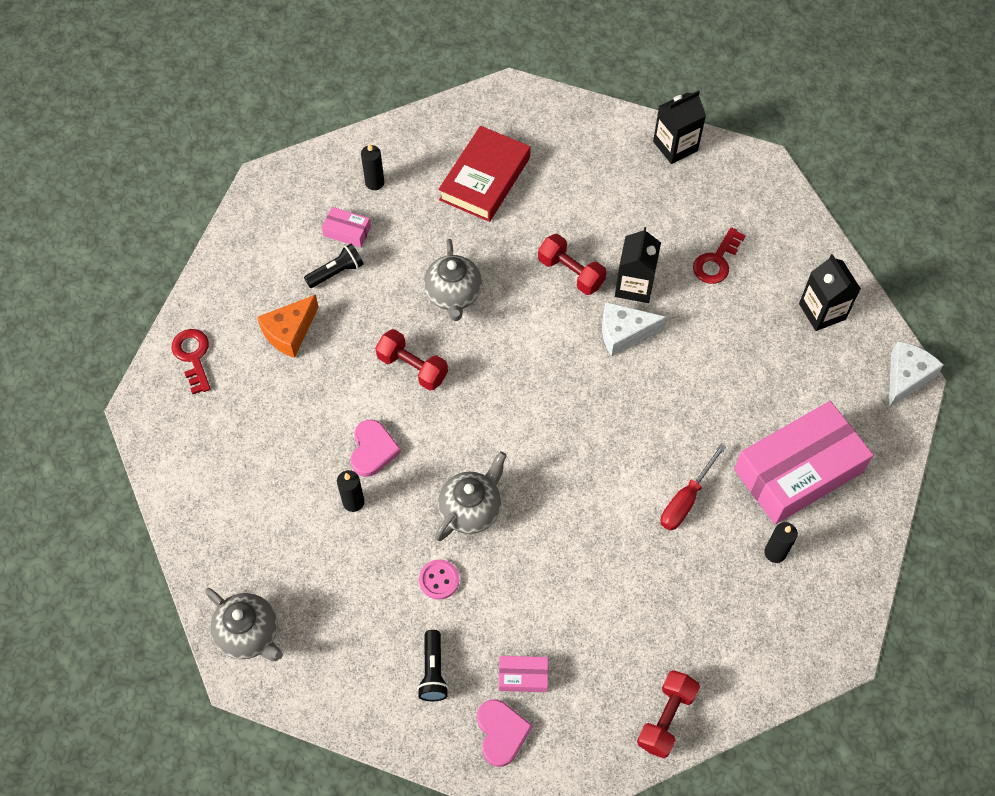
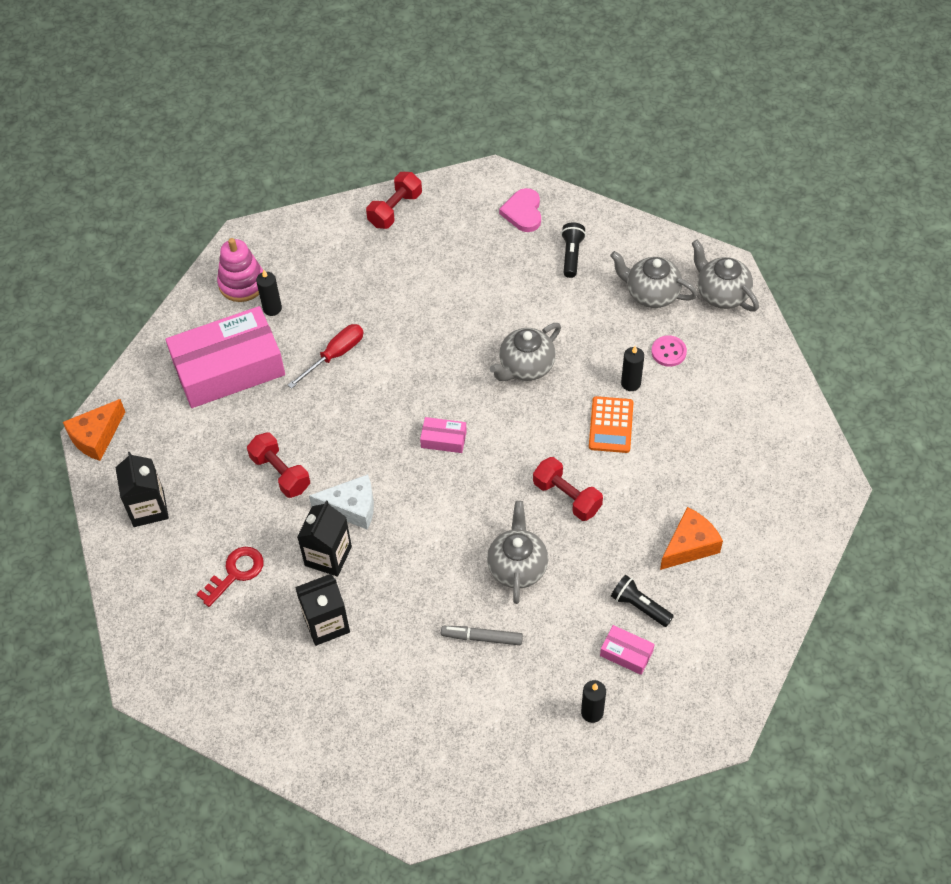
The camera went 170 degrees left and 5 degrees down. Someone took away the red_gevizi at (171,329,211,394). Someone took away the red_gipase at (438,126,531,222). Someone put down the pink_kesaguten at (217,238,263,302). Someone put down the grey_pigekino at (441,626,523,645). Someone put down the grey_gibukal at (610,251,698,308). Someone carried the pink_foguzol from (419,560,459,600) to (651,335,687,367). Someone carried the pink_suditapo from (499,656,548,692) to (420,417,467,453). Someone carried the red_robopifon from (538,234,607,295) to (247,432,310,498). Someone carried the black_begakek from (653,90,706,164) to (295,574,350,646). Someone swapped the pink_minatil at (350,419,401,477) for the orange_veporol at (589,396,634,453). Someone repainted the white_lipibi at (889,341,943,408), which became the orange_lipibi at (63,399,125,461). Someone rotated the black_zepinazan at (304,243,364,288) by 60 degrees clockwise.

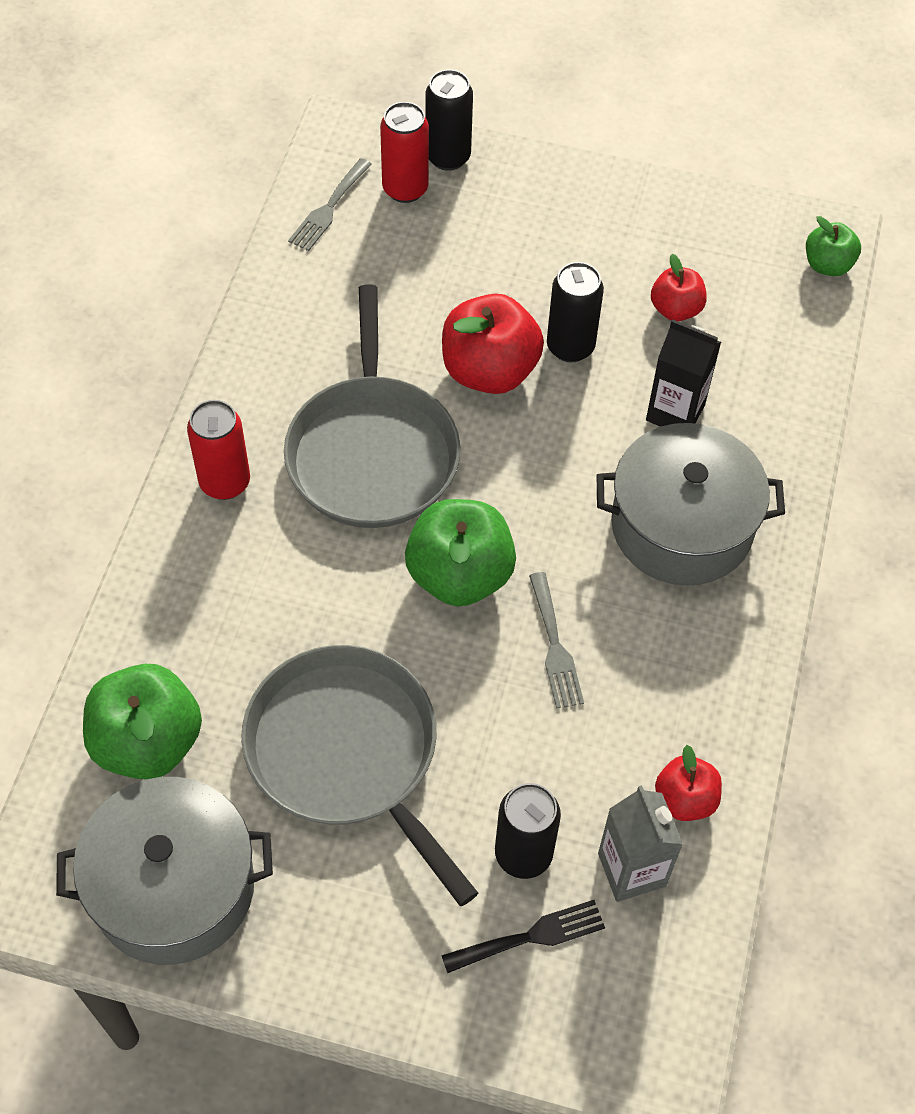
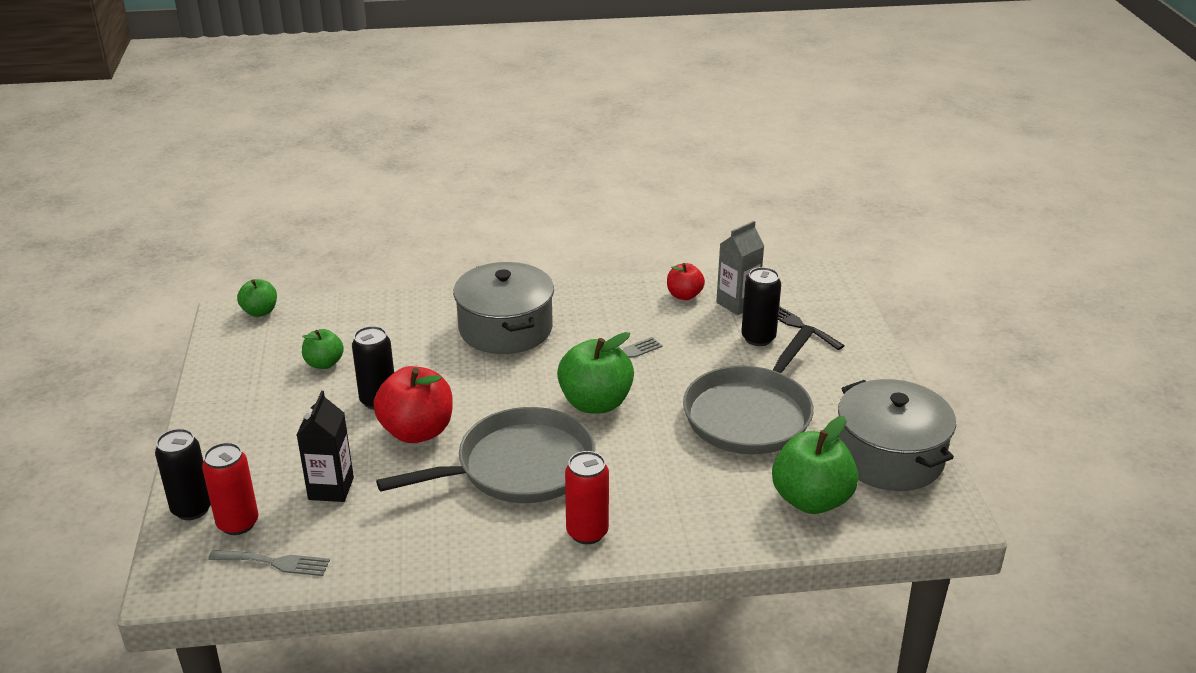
The camera went 110 degrees left and 25 degrees down. Someone carried the black_begakek from (646,319,721,427) to (297,391,354,502). Someone repainted the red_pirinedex at (651,254,707,321), which became the green_pirinedex at (302,329,344,369).

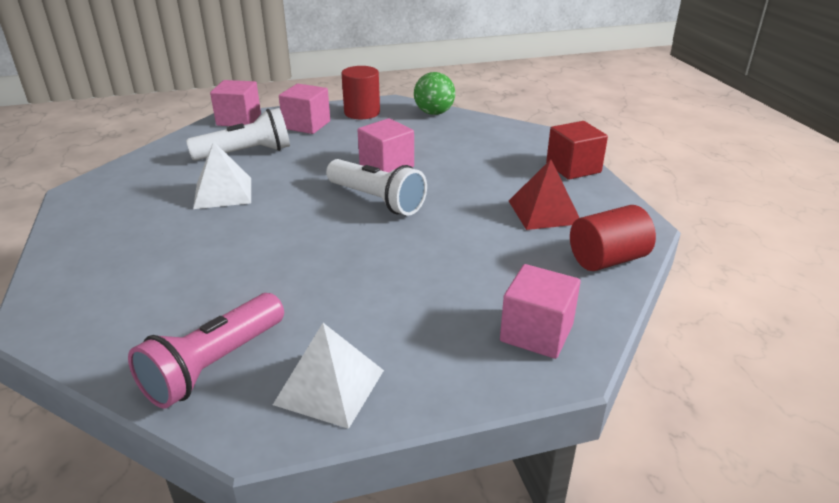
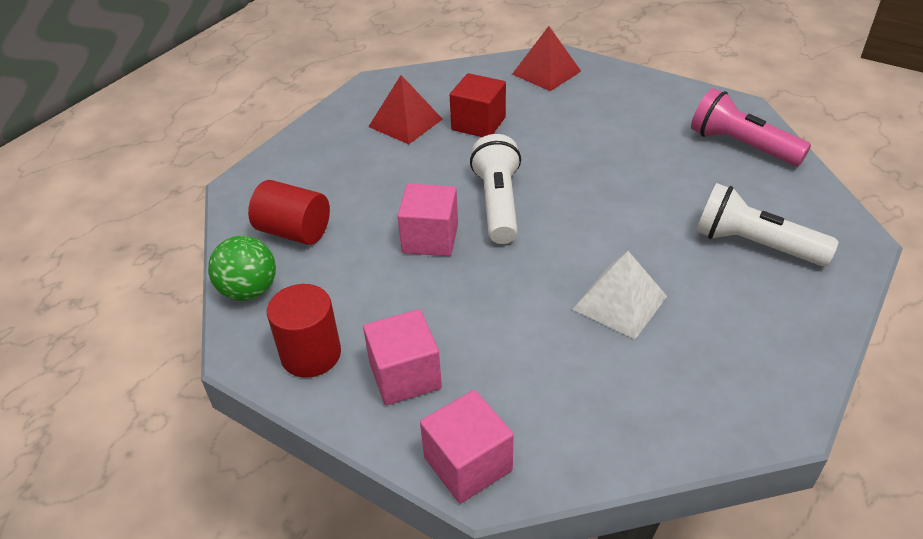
The camera went 130 degrees left and 10 degrees up. Someone took away the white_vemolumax at (273,323,384,429). Someone carried the white_zepinazan from (186,108,290,161) to (696,183,839,266). Someone carried the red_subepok from (546,121,608,180) to (450,73,506,137). Someone carried the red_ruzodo from (570,205,656,271) to (248,180,330,245). Someone swapped the pink_subepok at (500,264,581,359) for the red_vemolumax at (512,26,581,91). Someone rotated the pink_zepinazan at (128,293,284,409) by 135 degrees counterclockwise.

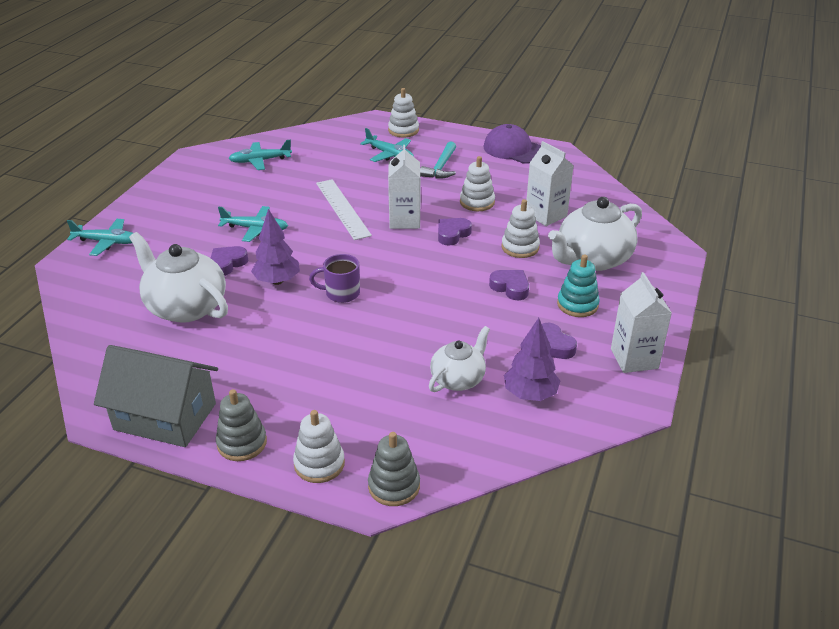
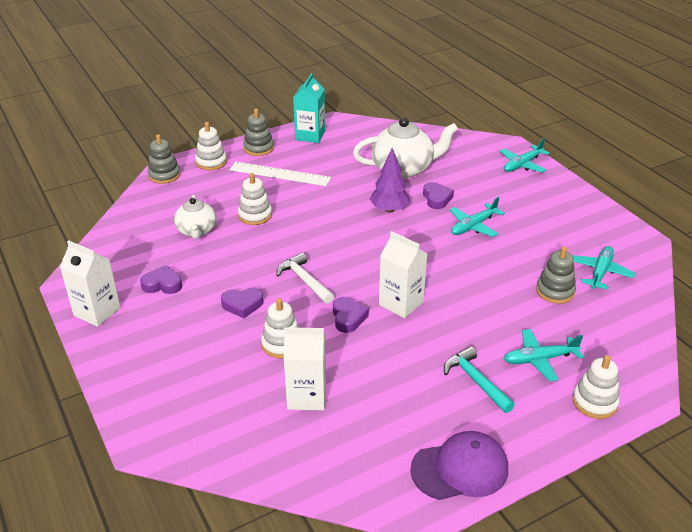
The camera went 130 degrees right and 0 degrees up. Someone took away the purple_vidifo at (309,254,360,303). Someone took away the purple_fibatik at (504,318,560,401). Someone took away the white_gibukal at (548,197,642,271). Someone took away the turquoise_kesaguten at (557,254,600,317). Someone put down the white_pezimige at (276,253,334,304). Someone put down the grey_kesaguten at (536,247,576,304). Someone carried the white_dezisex from (316,179,372,240) to (230,162,331,186). Someone carried the white_kesaguten from (460,156,495,211) to (238,173,272,225). Someone swapped the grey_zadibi at (94,345,218,447) for the turquoise_begakek at (293,73,325,143).

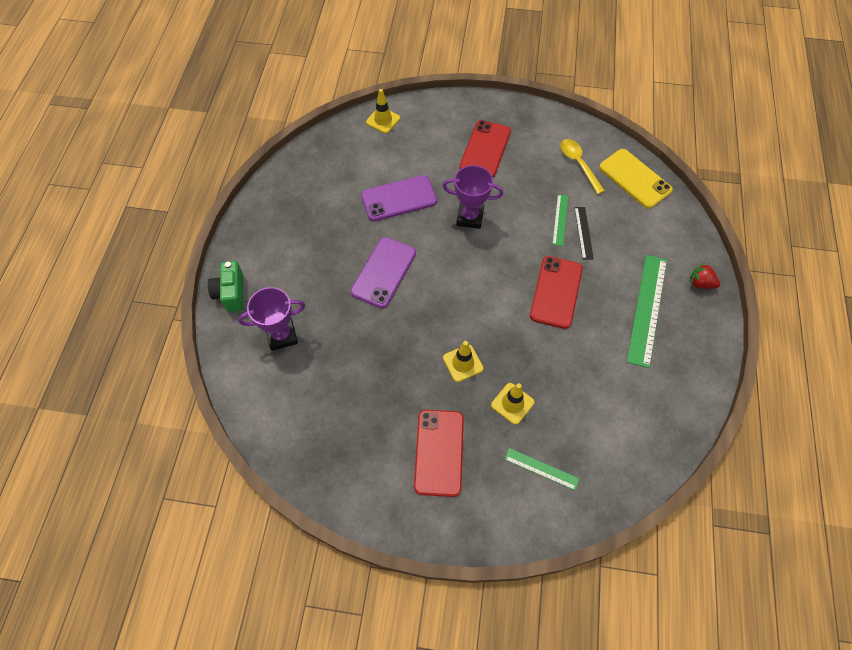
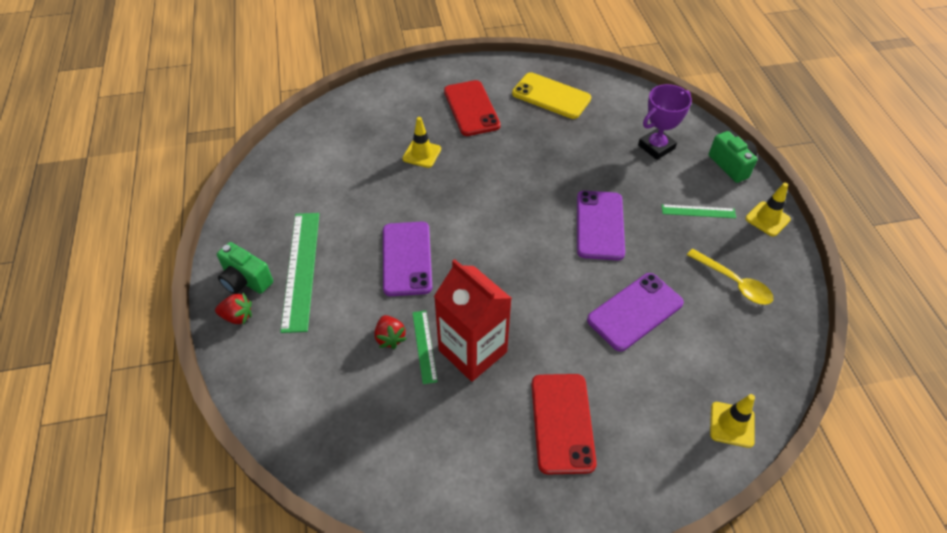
The camera went 160 degrees right and 10 degrees down. Someone took away the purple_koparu at (443,165,503,229). Someone put down the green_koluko at (217,242,273,294). Someone put down the red_begakek at (434,259,512,382). Someone carried the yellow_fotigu from (443,341,483,382) to (745,183,791,237). Someone carried the green_dezisex from (504,448,579,490) to (662,204,736,218). Someone carried the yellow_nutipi from (561,139,605,194) to (687,248,773,305). Someone carried the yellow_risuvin from (599,149,673,209) to (512,72,591,119). Someone swapped the black_dezisex at (574,207,594,260) for the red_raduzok at (374,315,407,349). Someone repainted the red_risuvin at (530,256,583,329), which became the purple_risuvin at (383,222,432,296).

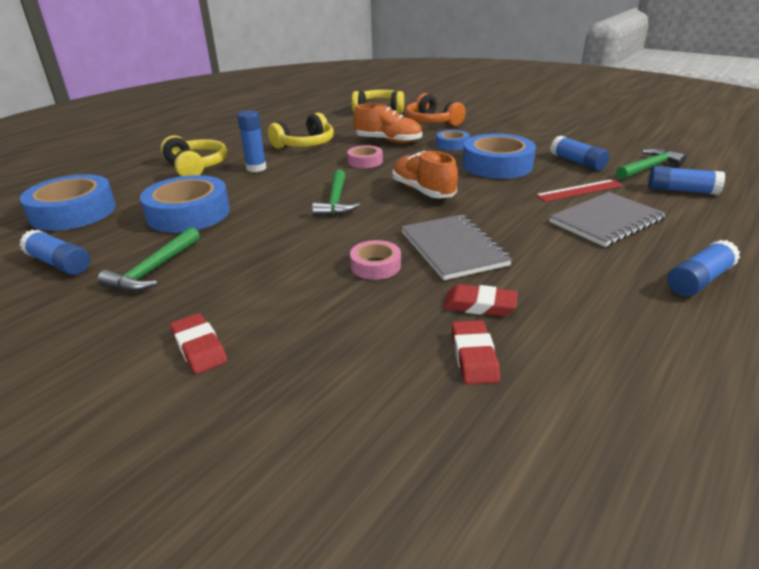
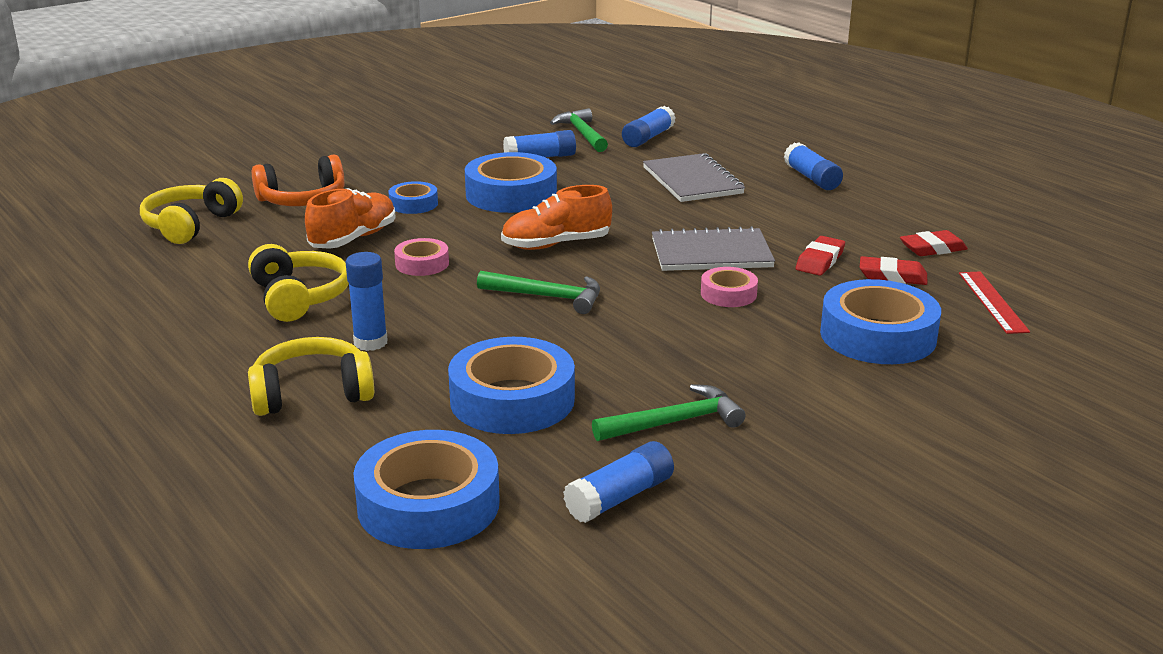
The camera went 75 degrees left and 5 degrees down. Someone put down the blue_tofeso at (820,279,941,364). Someone carried the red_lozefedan from (170,313,228,374) to (900,230,968,256). Someone carried the red_dezisex from (535,179,623,202) to (959,272,1030,334). Someone rotated the green_pezimige at (98,227,200,292) by 60 degrees counterclockwise.

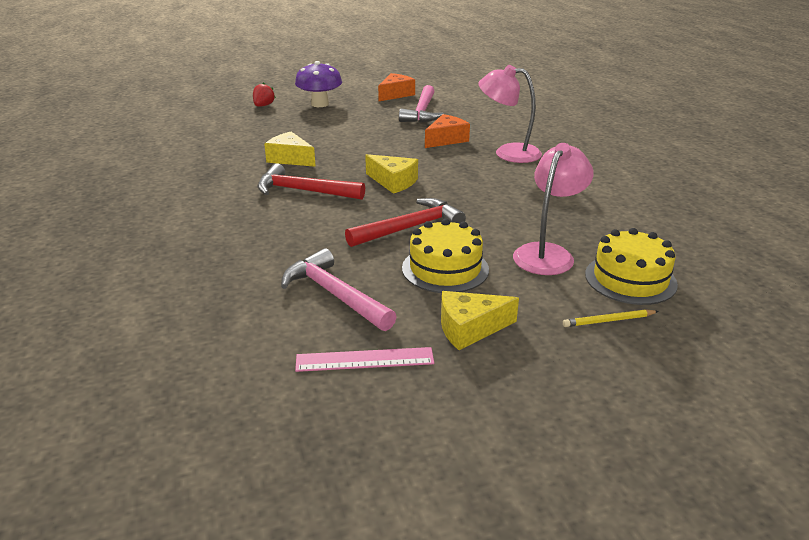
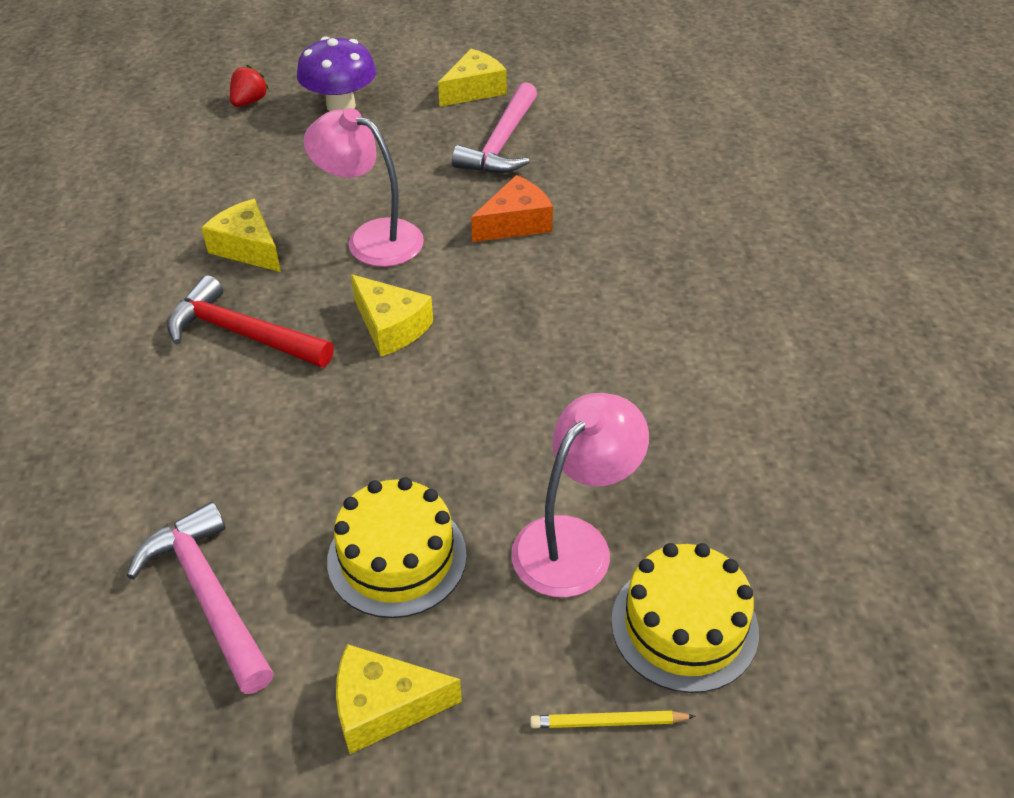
The camera went 10 degrees right and 15 degrees up. Someone took away the pink_dezisex at (295,347,434,372). Someone took away the red_pezimige at (345,198,466,247). Someone carried the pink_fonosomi from (478,65,542,163) to (303,108,424,267). Someone repainted the orange_lipibi at (378,73,415,101), which became the yellow_lipibi at (438,49,507,107).

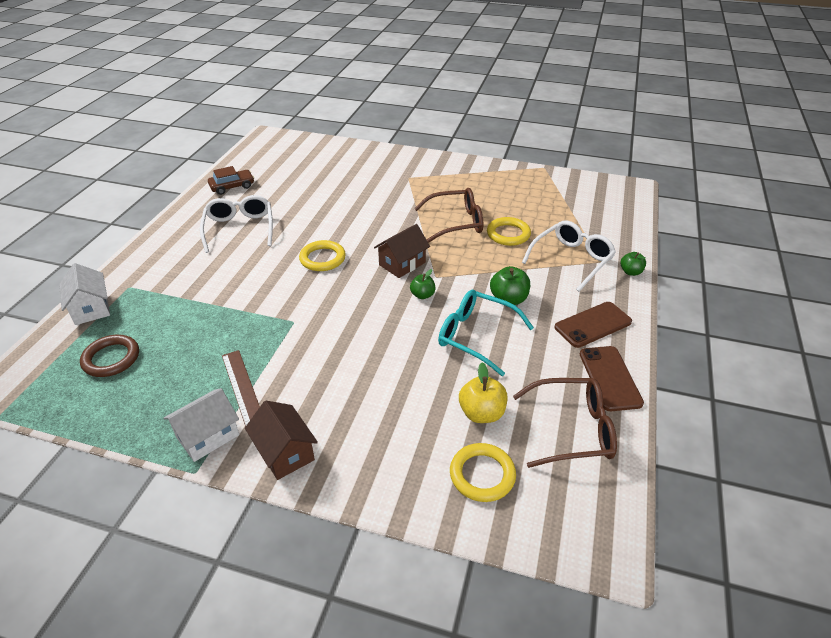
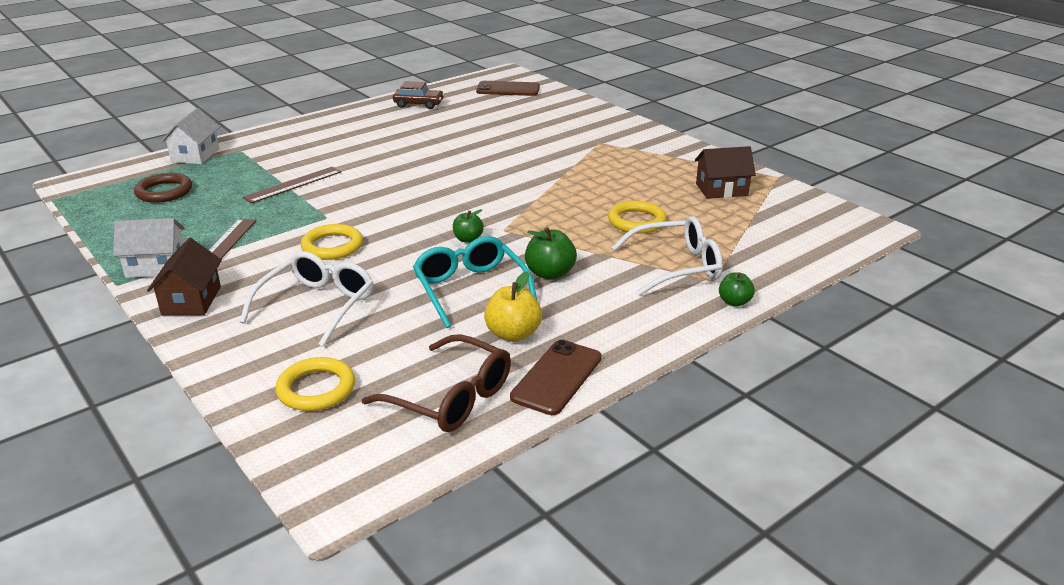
The camera went 35 degrees right and 10 degrees down. Someone took away the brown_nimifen at (414,188,483,243). Someone put down the brown_dezisex at (243,167,341,204). Someone carried the white_nimifen from (200,195,273,253) to (240,251,374,347). Someone carried the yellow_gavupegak from (299,240,346,271) to (301,224,363,260). Someone carried the brown_zadibi from (374,224,430,278) to (695,146,756,199). Someone carried the yellow_pirinedex from (459,363,507,423) to (484,272,542,342). Someone carried the brown_risuvin from (555,302,632,348) to (476,81,540,96).

